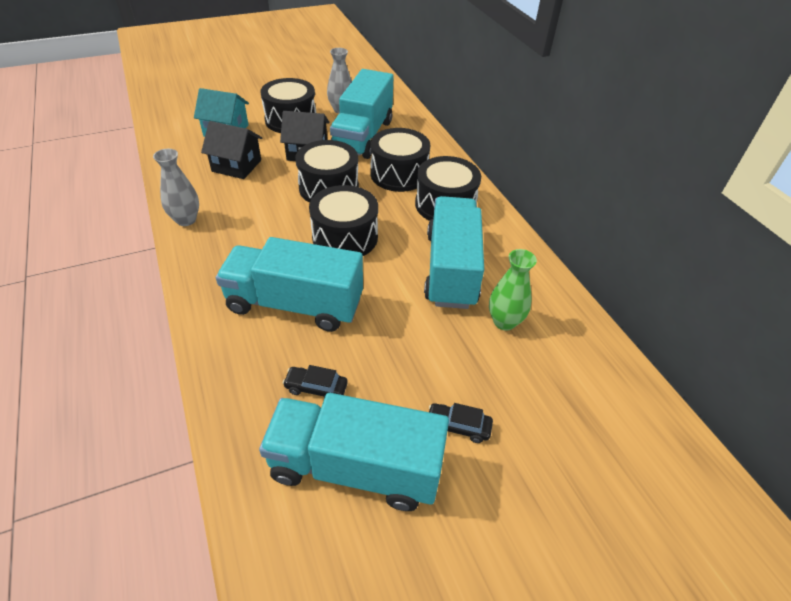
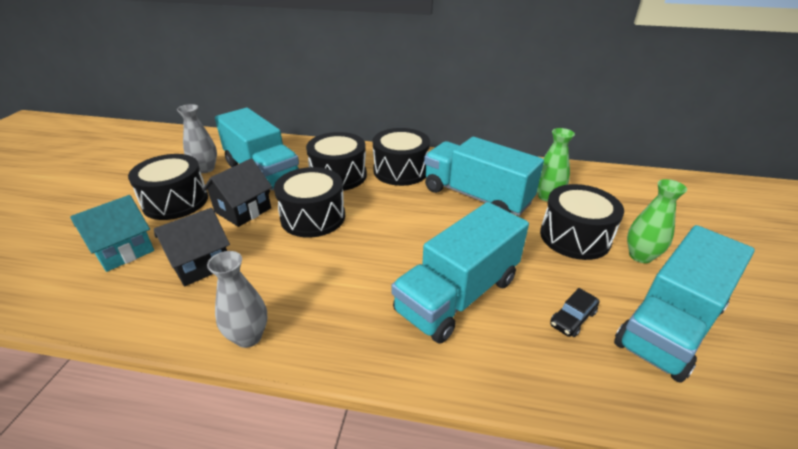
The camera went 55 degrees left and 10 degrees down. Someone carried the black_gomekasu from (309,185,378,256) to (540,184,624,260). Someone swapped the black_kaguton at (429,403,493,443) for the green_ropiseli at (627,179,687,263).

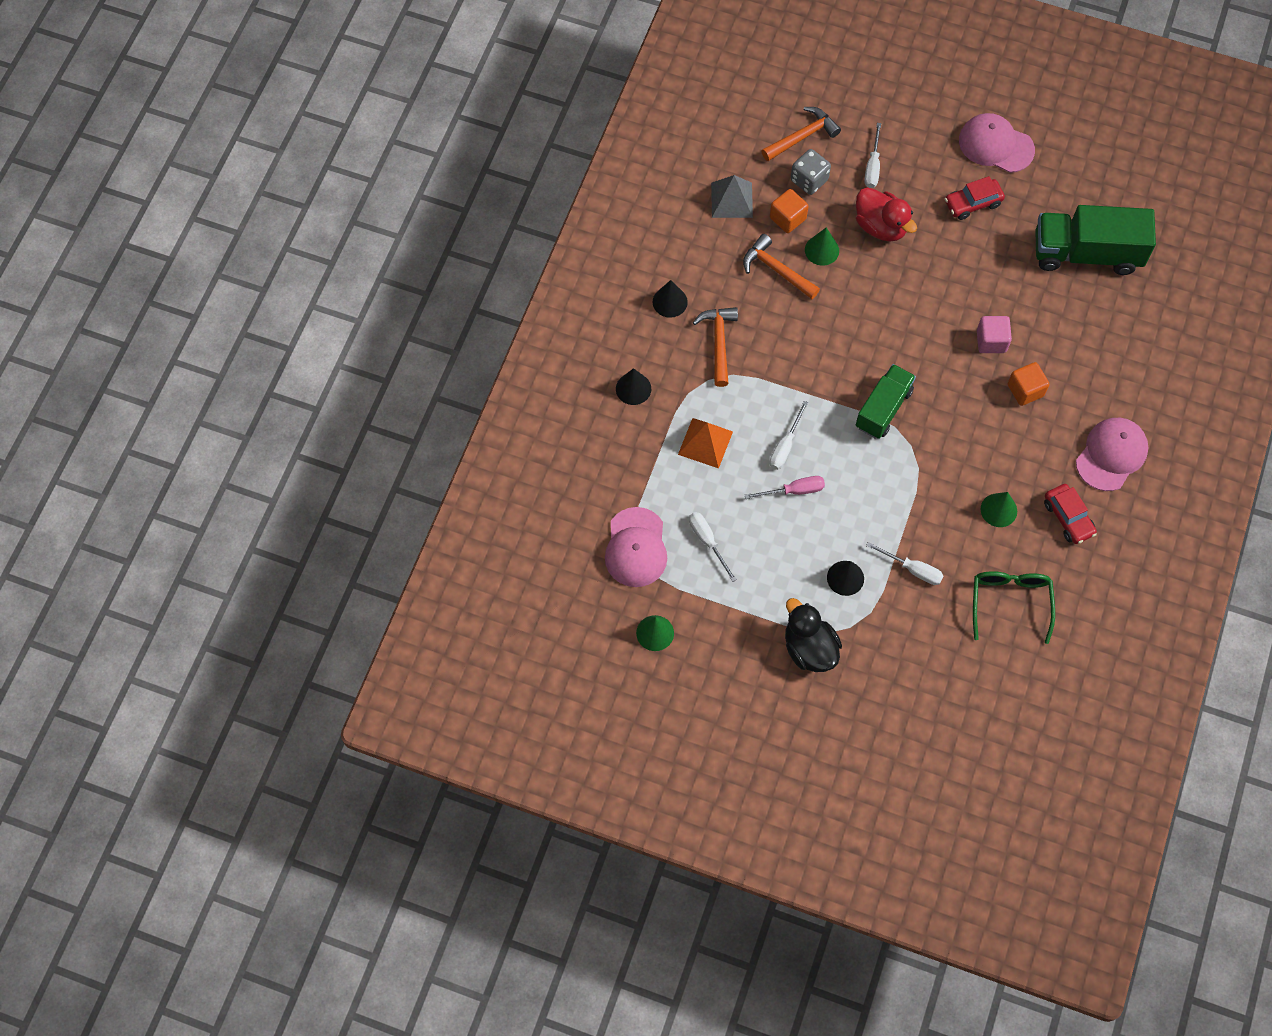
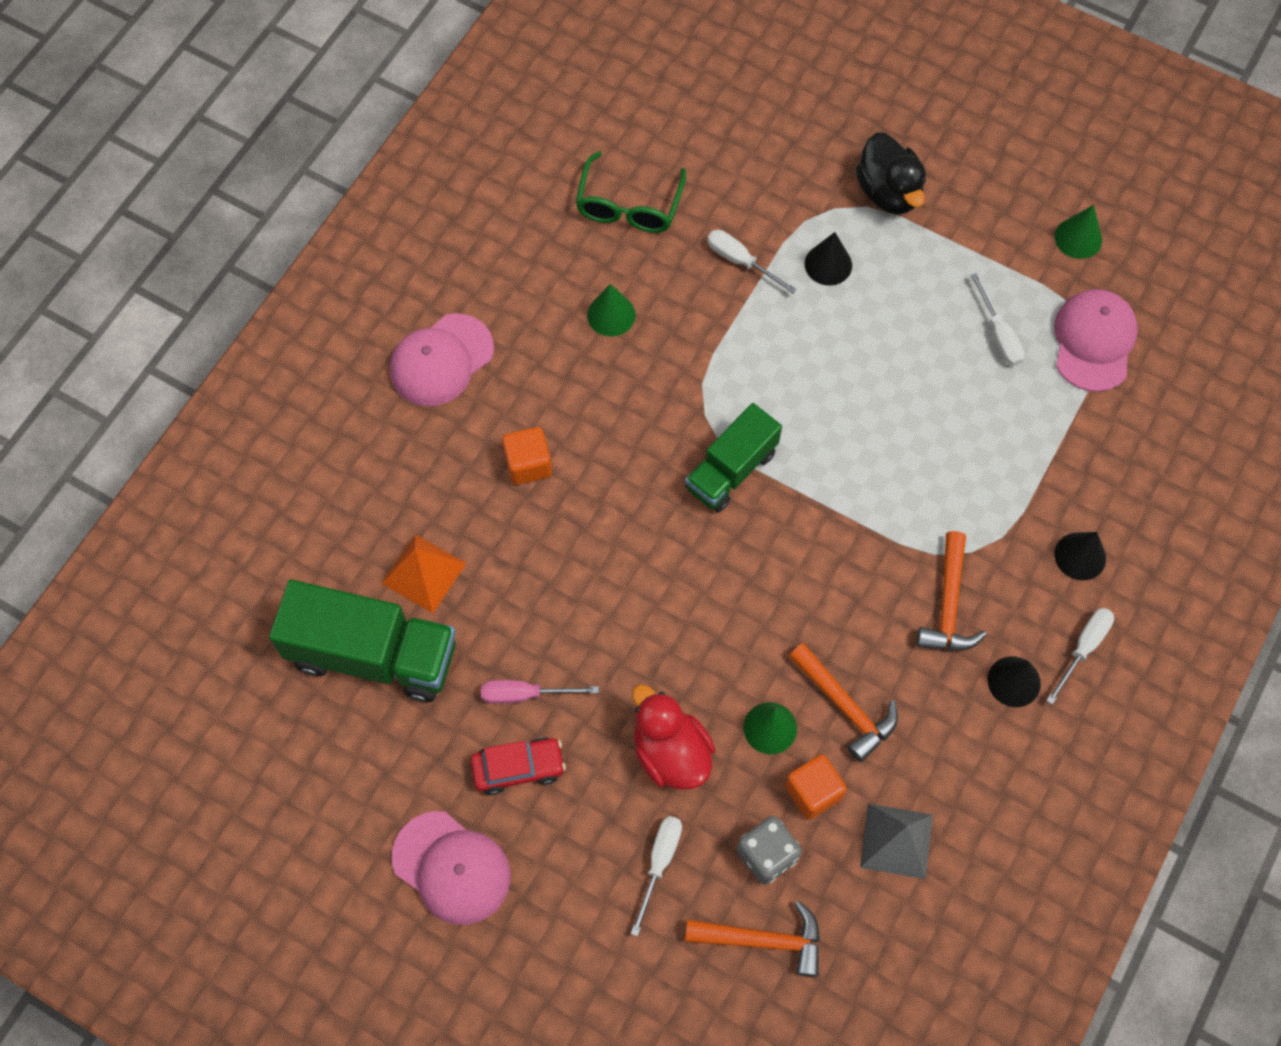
The camera went 170 degrees left and 0 degrees up. Someone took away the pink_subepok at (977,316,1012,353). Someone took away the red_kaguton at (1044,484,1097,544). Someone carried the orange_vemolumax from (678,418,733,469) to (381,534,467,613). Someone carried the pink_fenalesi from (745,476,825,499) to (481,680,599,704). Someone carried the white_fenalesi from (769,401,808,470) to (1046,608,1114,705). Someone rotated the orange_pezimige at (762,107,841,161) by 150 degrees counterclockwise.

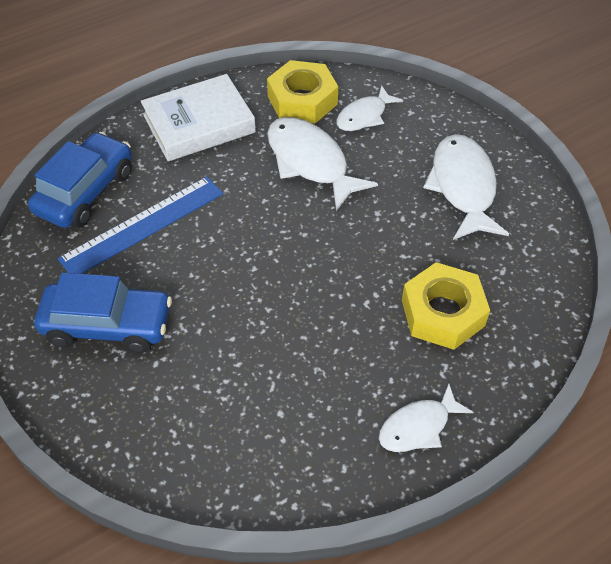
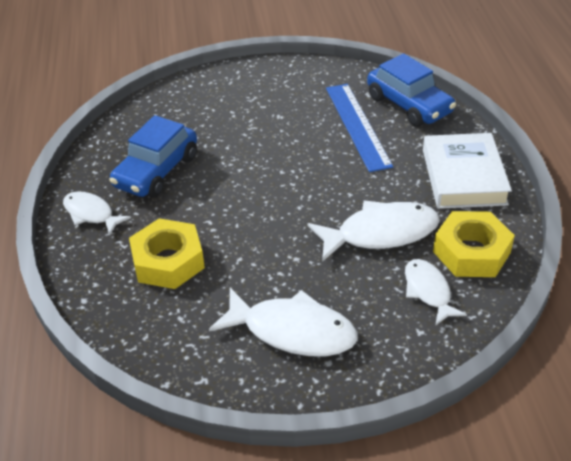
The camera went 115 degrees right and 10 degrees down. Someone carried the blue_kaguton from (34,272,172,353) to (109,115,197,198). Someone rotated the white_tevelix at (379,384,473,452) by 45 degrees counterclockwise.

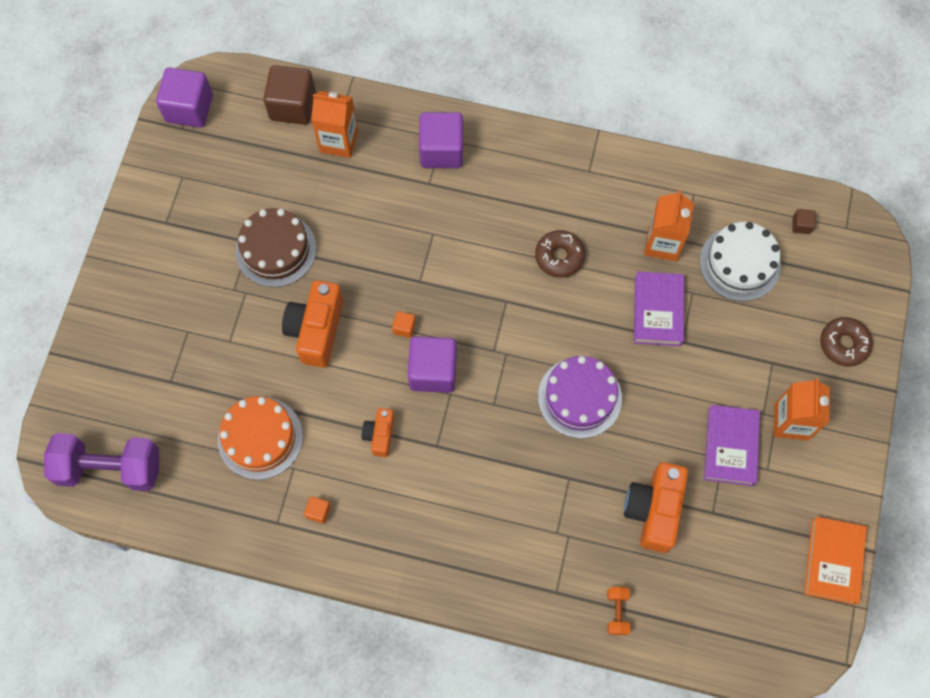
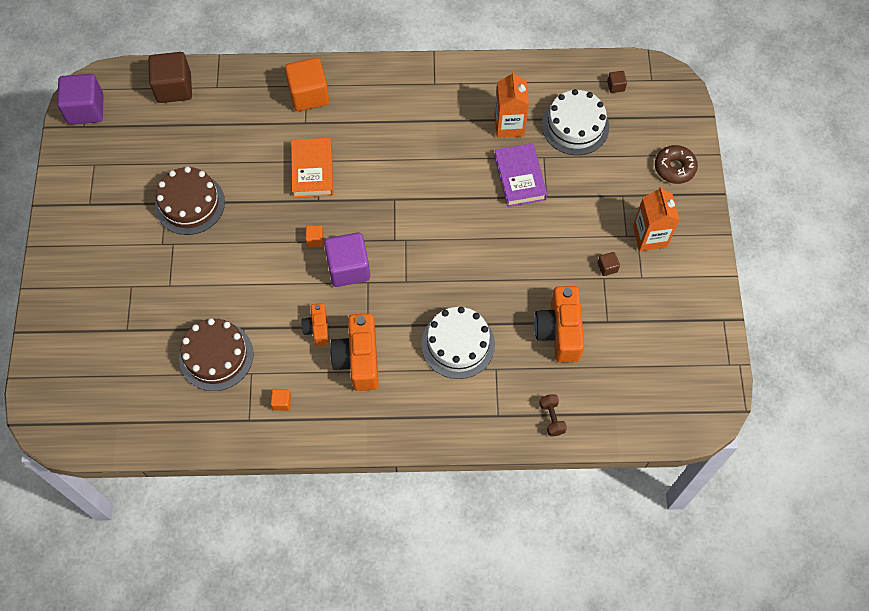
The camera went 15 degrees left and 5 degrees down. Someone took away the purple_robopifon at (44,433,159,491). Someone took away the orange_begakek at (311,91,358,158). Someone took away the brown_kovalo at (535,230,585,278). Someone took away the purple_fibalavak at (538,356,622,438). Someone put down the white_fibalavak at (421,307,495,379). Someone carried the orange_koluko from (282,280,343,368) to (330,313,379,391). Someone carried the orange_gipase from (804,517,867,605) to (291,138,333,198). Someone swapped the purple_gipase at (704,405,760,486) for the brown_subepok at (598,252,620,276). Someone repainted the orange_fibalavak at (218,396,303,480), which became the brown_fibalavak at (179,318,253,391). Someone repainted the purple_subepok at (419,112,463,168), which became the orange_subepok at (285,58,329,111). Someone repainted the orange_robopifon at (607,587,630,635), which became the brown_robopifon at (539,394,567,436).

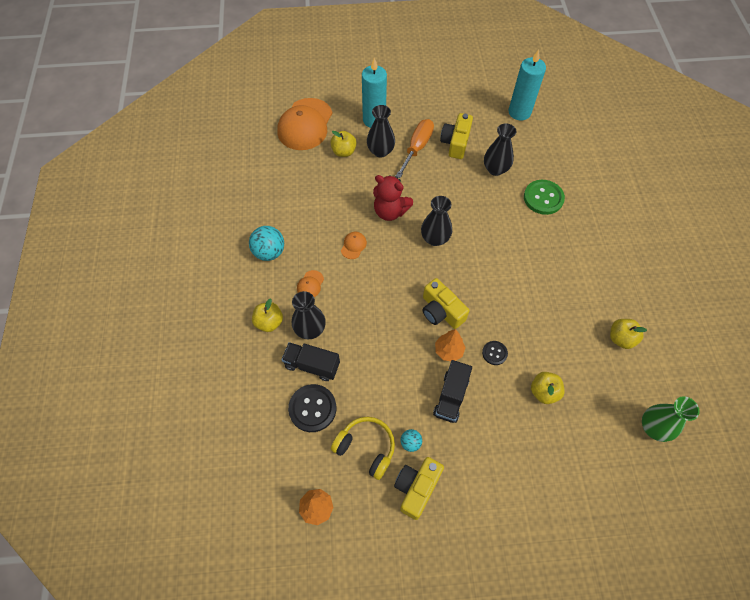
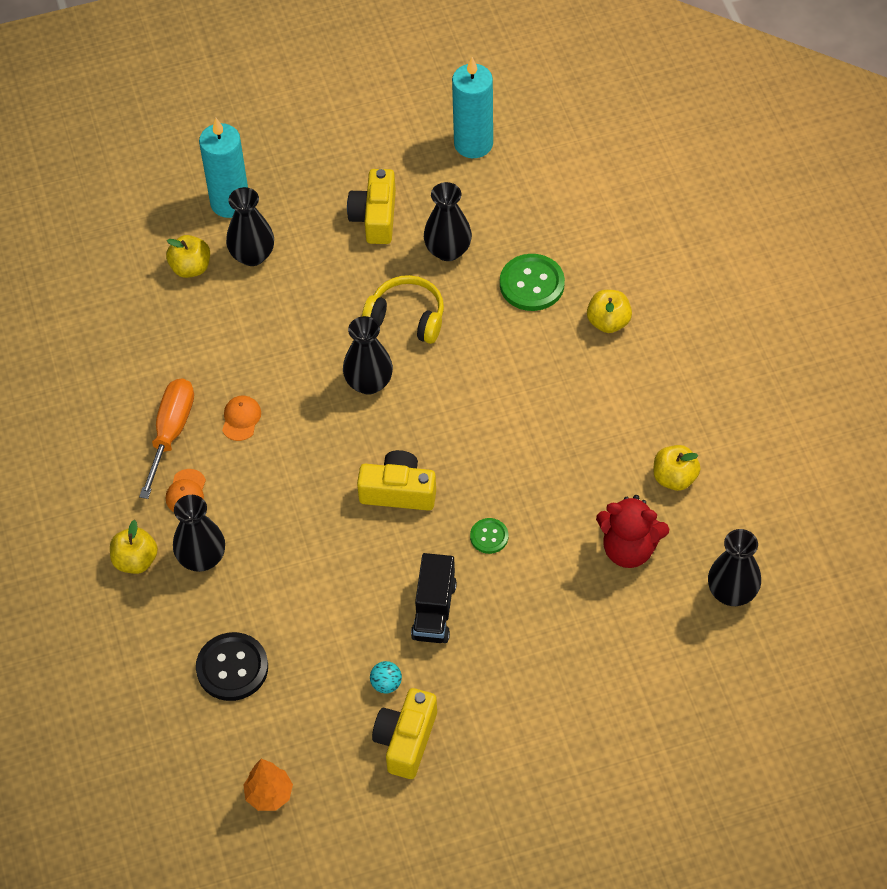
The camera went 10 degrees left and 5 degrees down. Someone took away the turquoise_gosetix at (249,226,284,261). Someone took away the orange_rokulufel at (277,98,332,150). Someone took away the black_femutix at (281,342,340,381). Someone took away the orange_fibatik at (435,329,466,361). Someone carried the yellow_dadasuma from (331,417,395,480) to (362,275,444,344). Someone carried the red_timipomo from (373,175,413,221) to (596,495,669,568). Someone carried the orange_fenalesi from (396,119,434,178) to (139,378,194,499). Someone carried the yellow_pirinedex from (531,372,565,404) to (587,290,632,333). Someone repainted the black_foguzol at (482,341,508,365), which became the green_foguzol at (470,518,508,554). Someone repainted the green_ropiseli at (642,396,700,442), which became the black_ropiseli at (708,529,761,606). Someone rotated the yellow_koluko at (423,278,469,329) by 150 degrees clockwise.

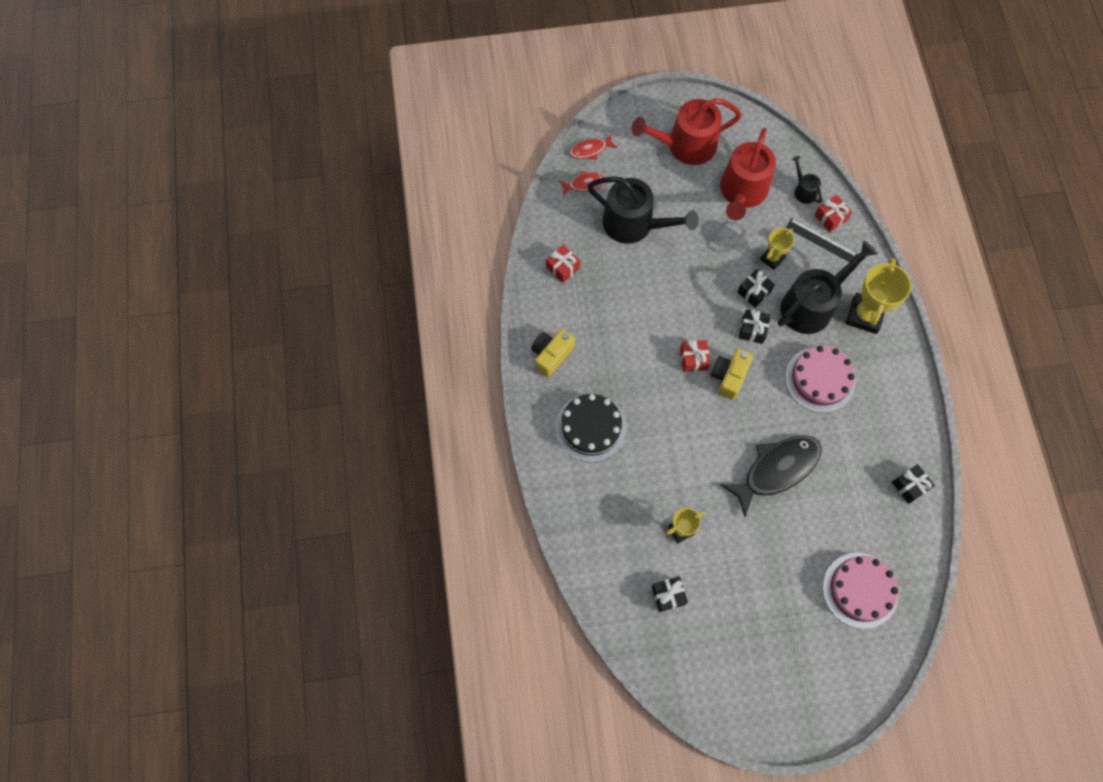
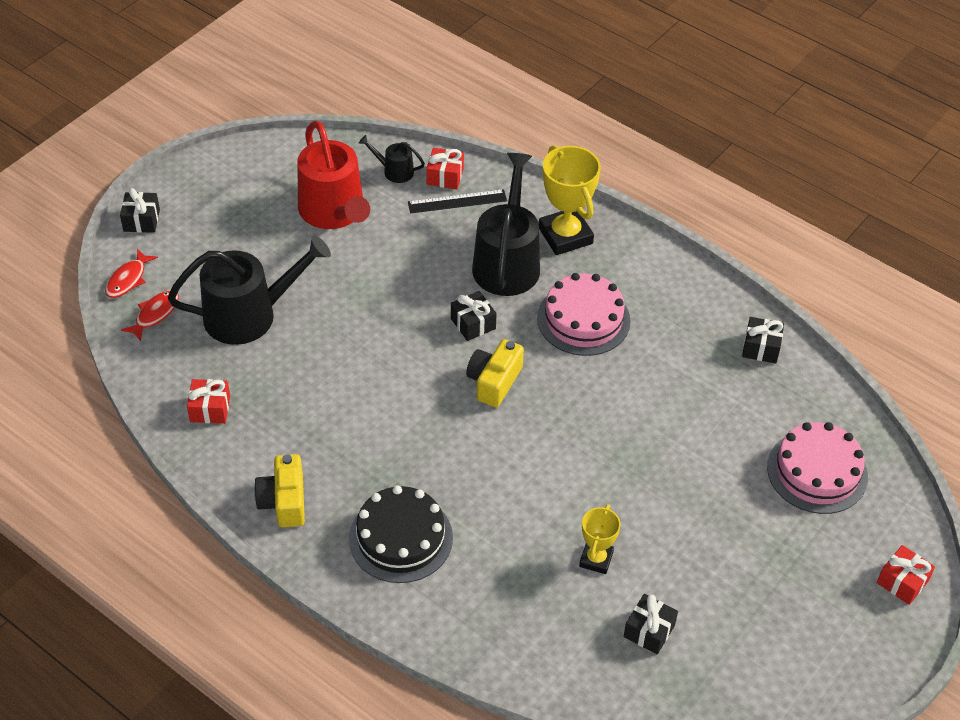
The camera went 45 degrees left and 20 degrees down. Someone took away the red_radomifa at (632,98,742,165). Someone took away the black_tevelix at (721,435,822,517). Someone took away the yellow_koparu at (760,228,794,270). Someone carried the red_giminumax from (680,340,710,372) to (877,545,935,605). Someone carried the black_giminumax from (737,269,775,308) to (120,188,160,233). Someone rotated the yellow_koluko at (711,349,753,399) by 45 degrees clockwise.

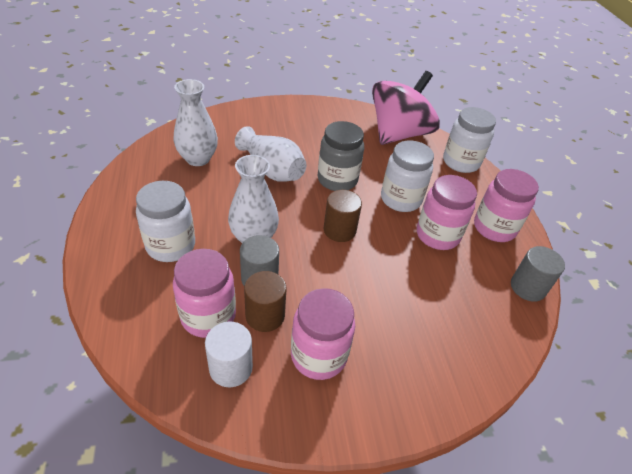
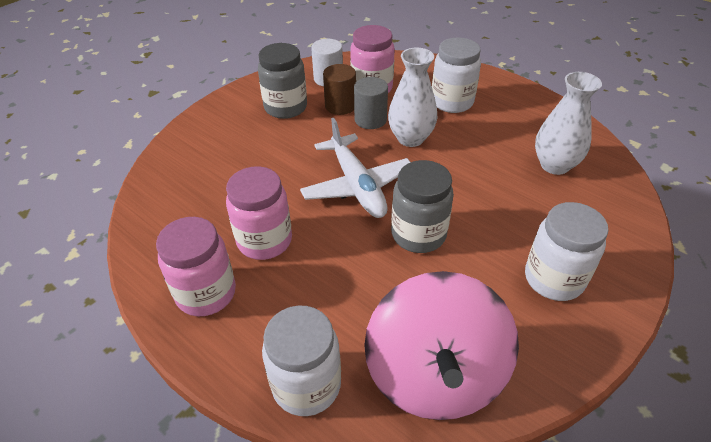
The camera went 145 degrees right and 0 degrees up. Someone took away the white_ropiseli at (235,126,307,182). Someone took away the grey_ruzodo at (511,246,565,302). Someone carried the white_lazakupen from (381,141,434,212) to (525,202,608,301). Someone swapped the brown_ruzodo at (324,190,362,242) for the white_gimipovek at (300,118,411,218). Someone repainted the pink_lazakupen at (291,288,355,380), which became the grey_lazakupen at (258,43,307,119).

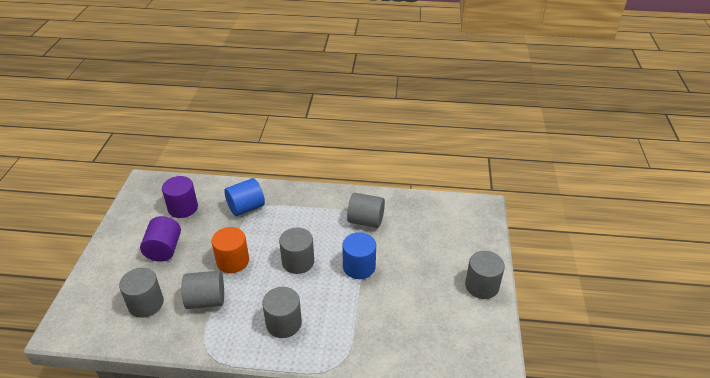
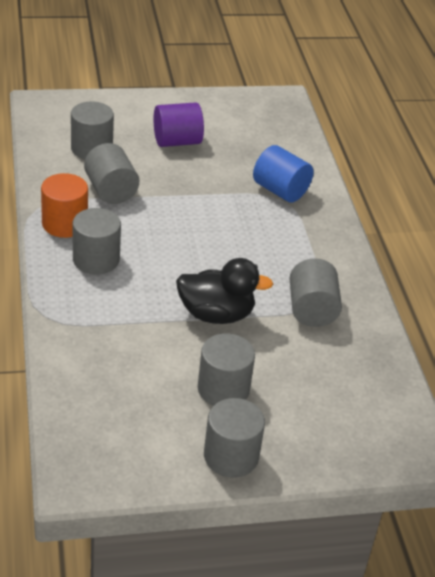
The camera went 70 degrees right and 0 degrees up. Someone took away the purple_ruzodo at (162,176,198,218). Someone carried the orange_ruzodo from (212,227,249,273) to (41,173,88,238). Someone carried the grey_ruzodo from (279,227,314,274) to (198,333,255,406). Someone swapped the blue_ruzodo at (342,232,376,279) for the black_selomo at (176,258,273,324).

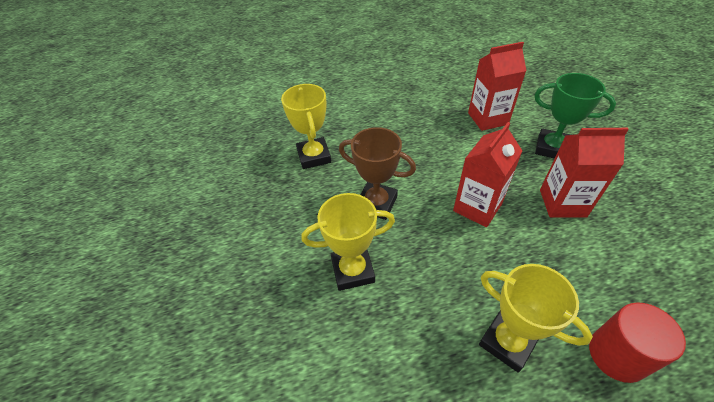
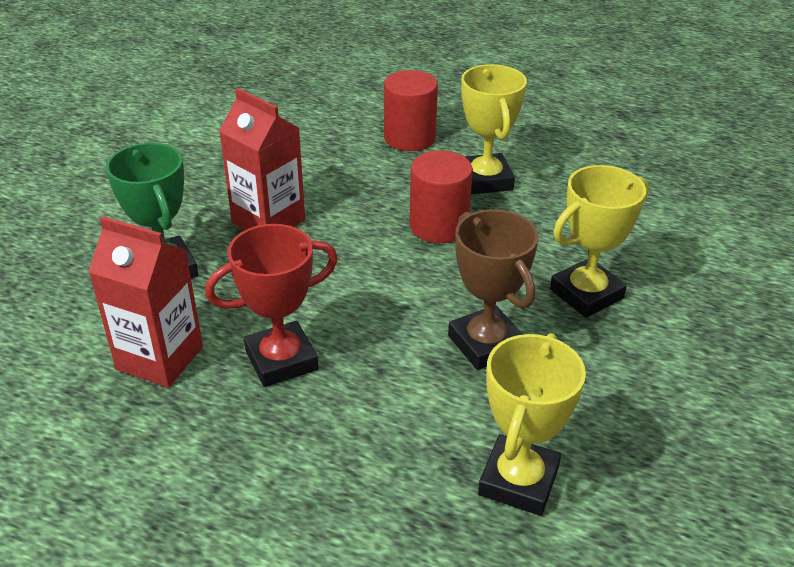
The camera went 145 degrees left and 10 degrees down. Someone took away the red_begakek at (453,122,522,227). Someone put down the red_koparu at (205,224,338,387). Someone put down the red_ruzodo at (409,151,473,243). Someone rotated the yellow_koparu at (301,193,395,291) by 60 degrees counterclockwise.

